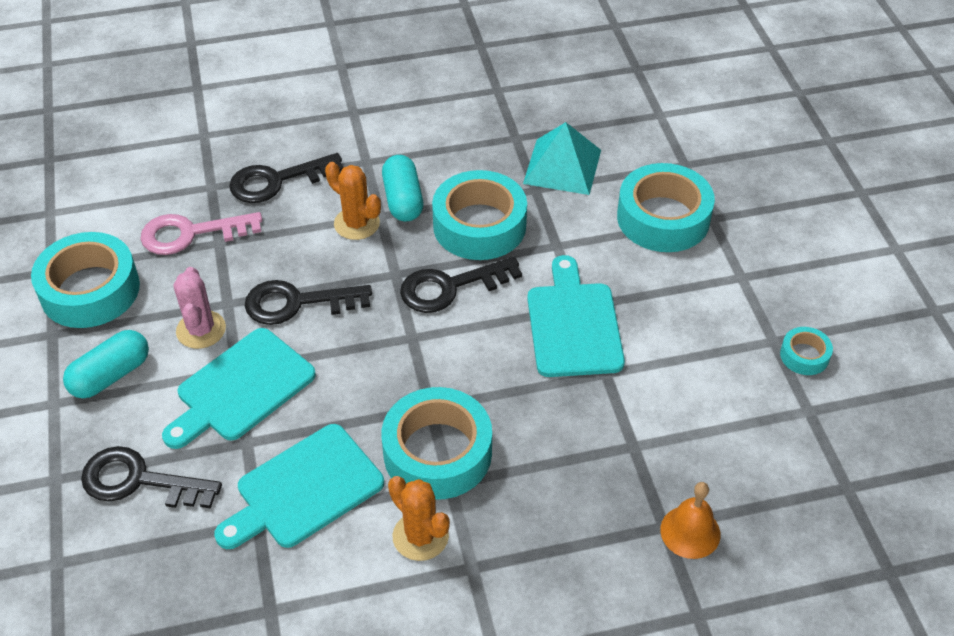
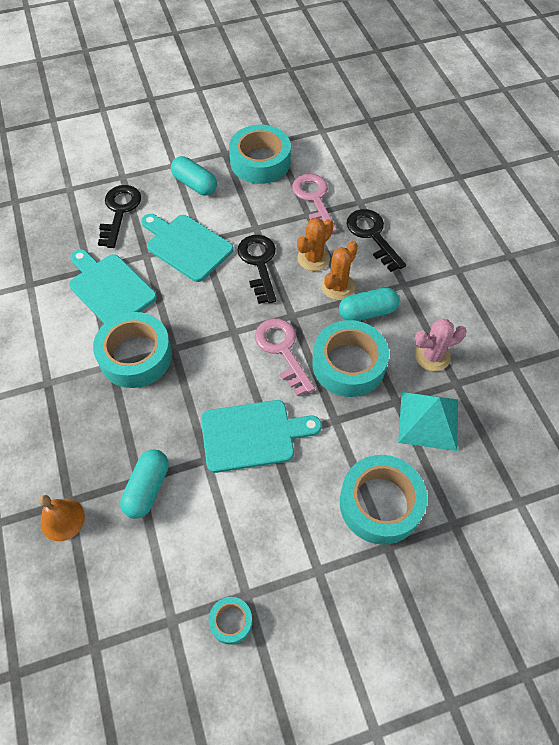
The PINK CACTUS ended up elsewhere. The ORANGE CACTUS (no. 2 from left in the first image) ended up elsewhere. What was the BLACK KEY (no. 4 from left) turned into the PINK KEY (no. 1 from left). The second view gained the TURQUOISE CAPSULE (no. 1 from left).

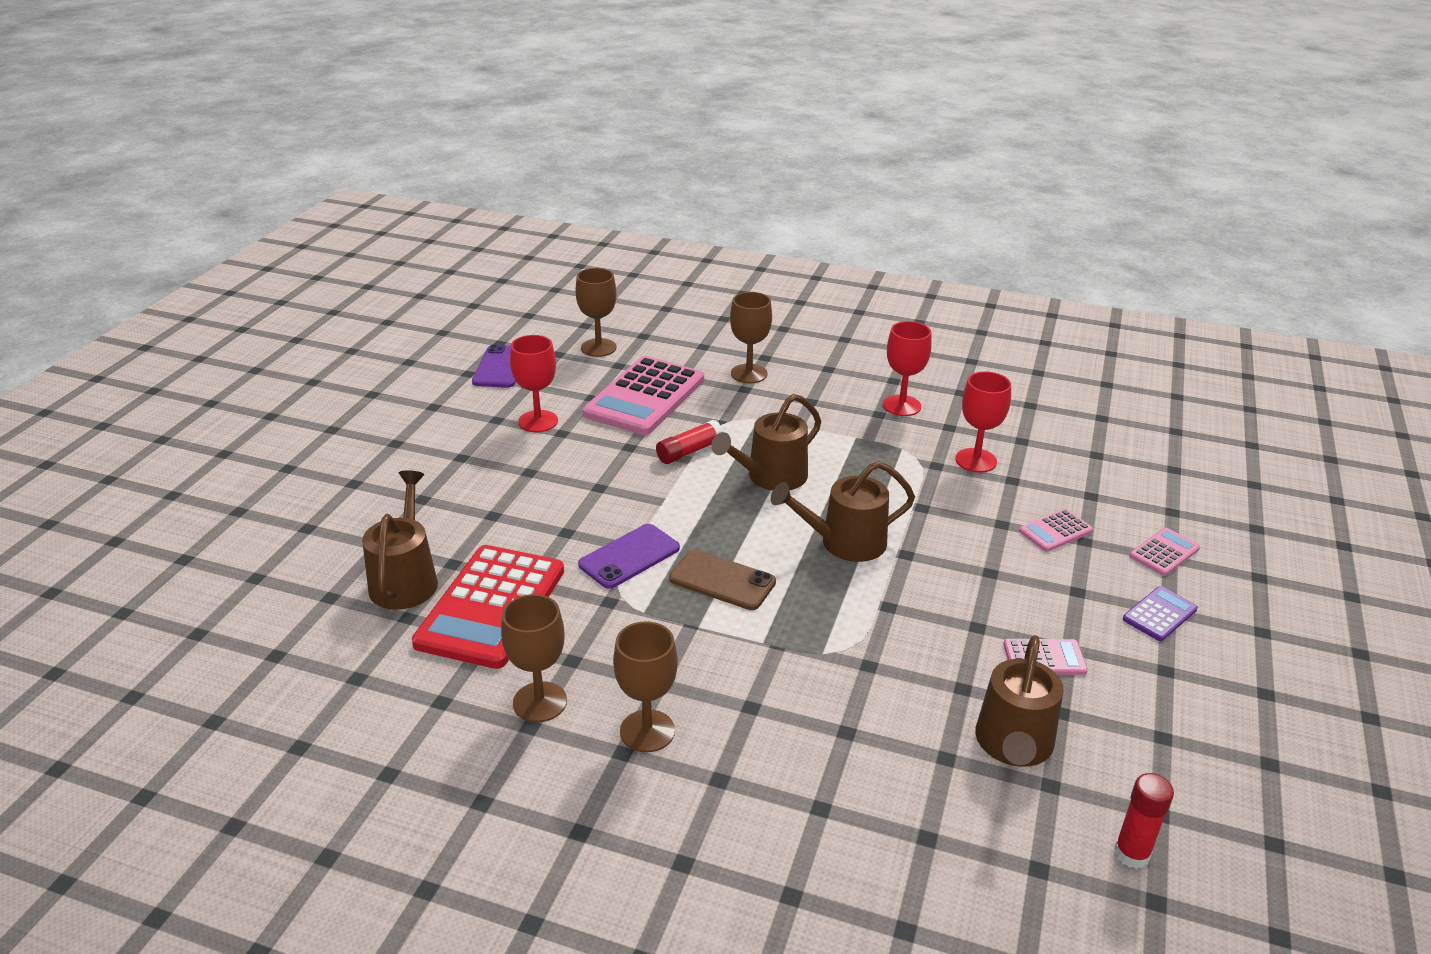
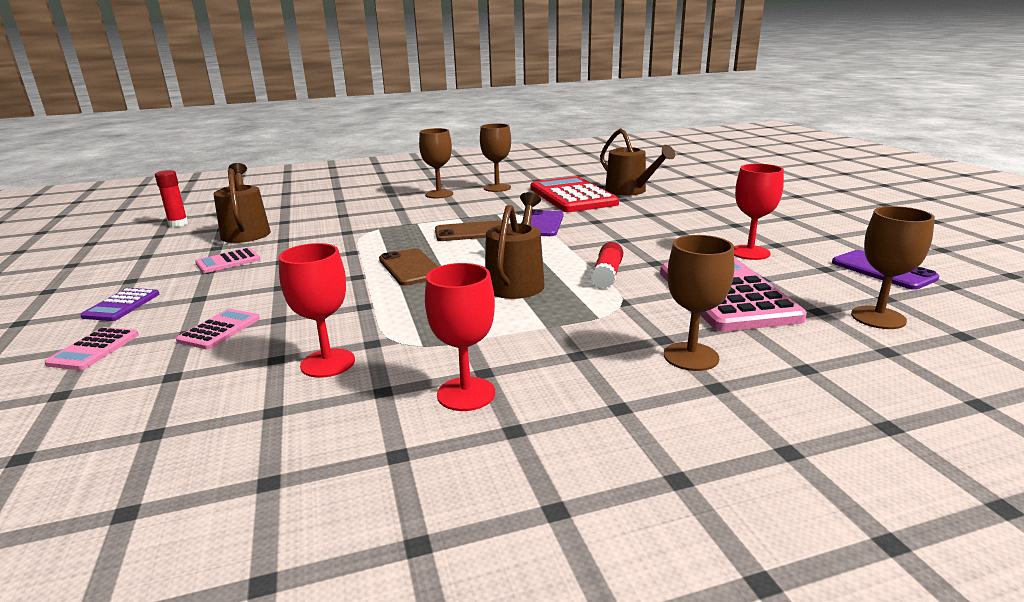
Where the BROWN WATERING CAN (no. 3 from left) stood, the BROWN PHONE (no. 1 from left) came to stand.

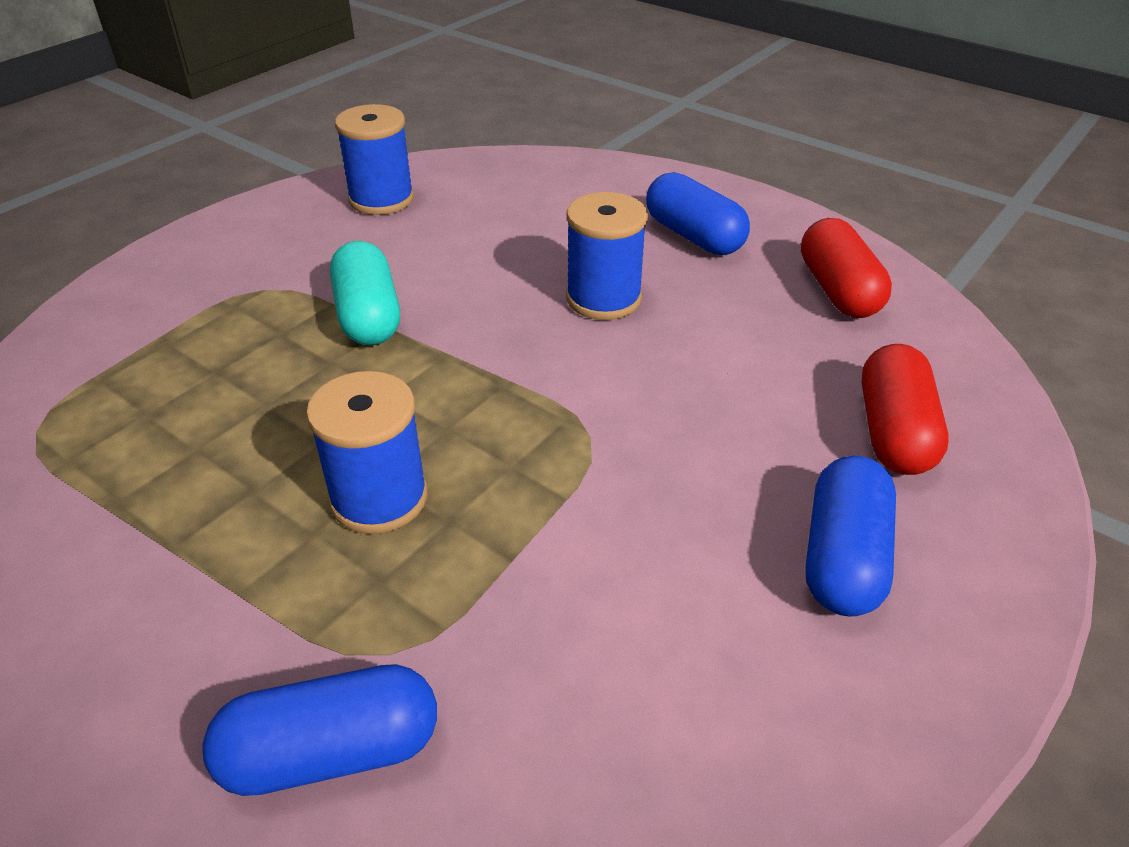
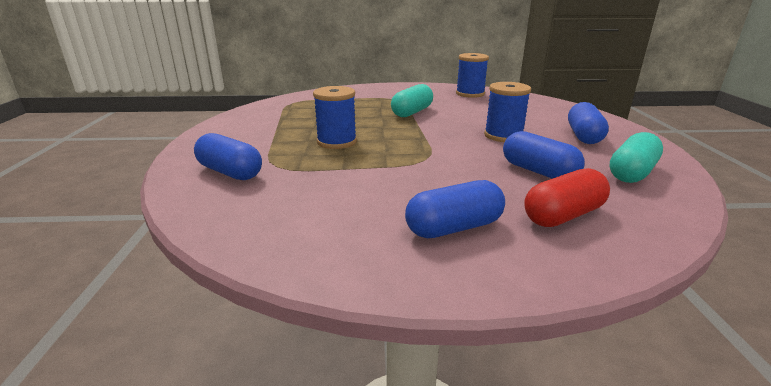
What was the RED CAPSULE (no. 1 from left) turned into the TURQUOISE CAPSULE (no. 2 from left). The second view gained the BLUE CAPSULE (no. 3 from left).

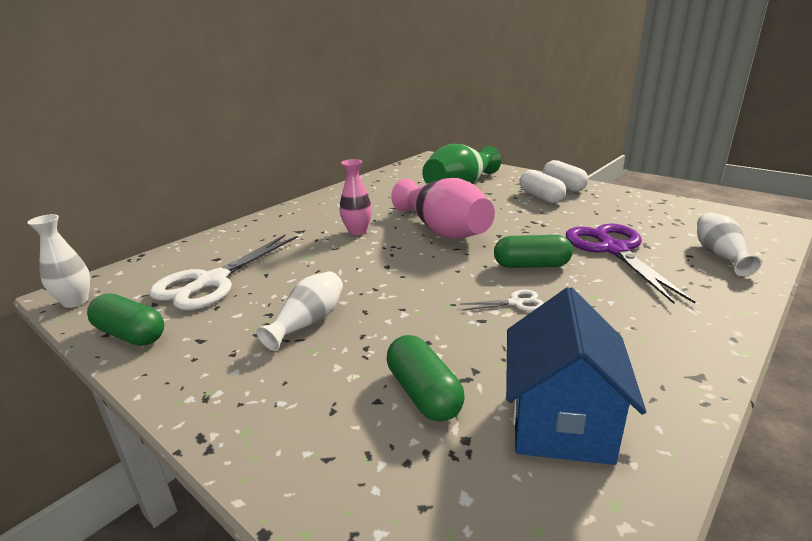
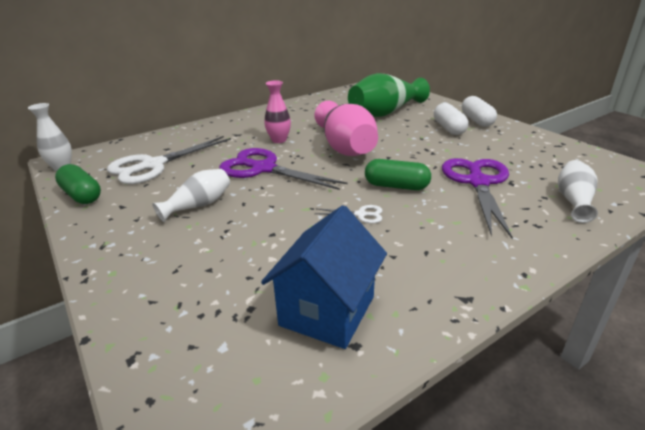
The second view lost the GREEN CAPSULE (no. 2 from left). The second view gained the PURPLE SCISSORS (no. 1 from left).

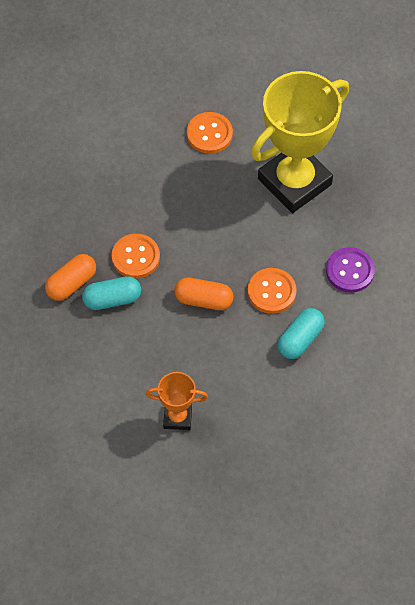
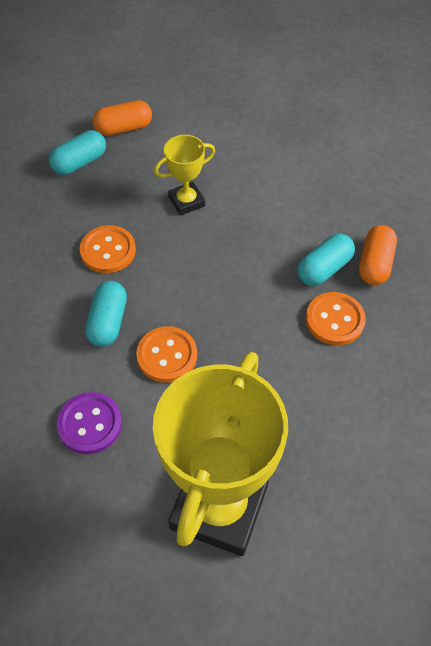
What was the ORANGE TROPHY turned into the YELLOW TROPHY (no. 1 from left). The ORANGE CAPSULE (no. 2 from left in the first image) ended up elsewhere. The ORANGE BUTTON (no. 2 from left in the first image) ended up elsewhere. The second view gained the TURQUOISE CAPSULE (no. 1 from left).

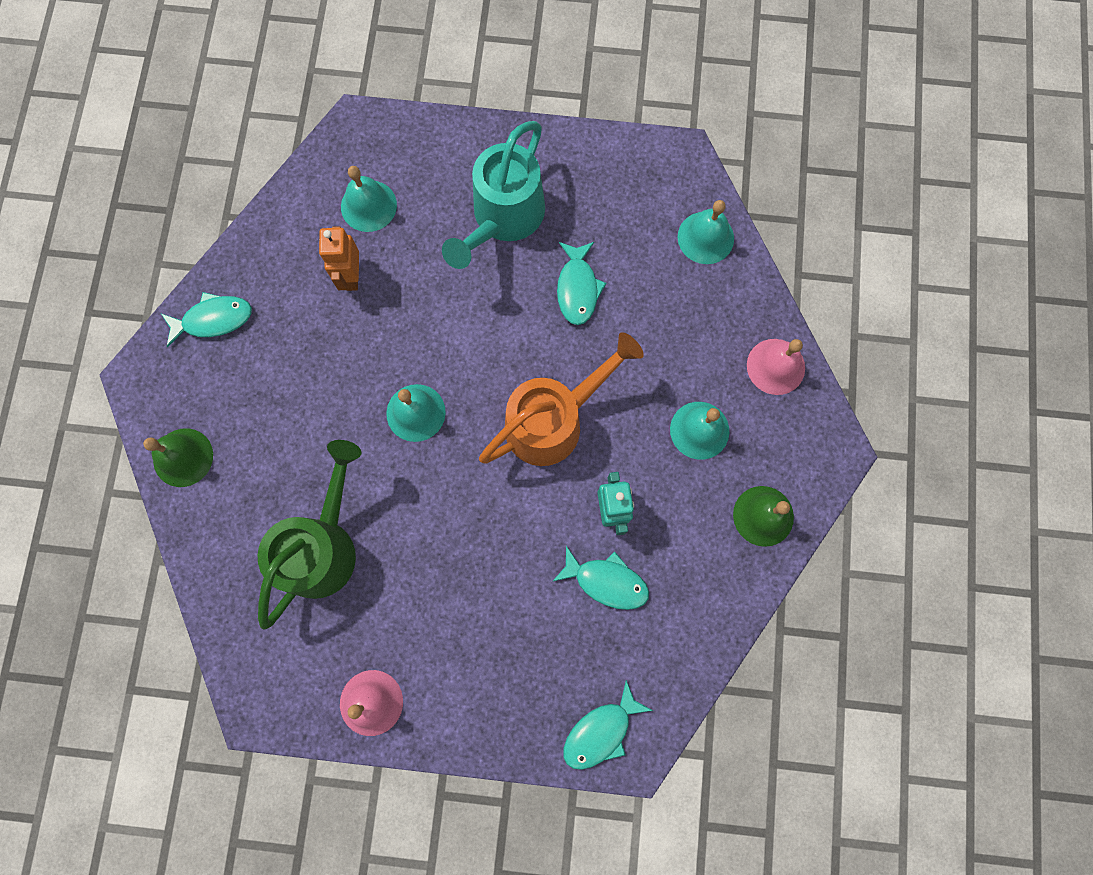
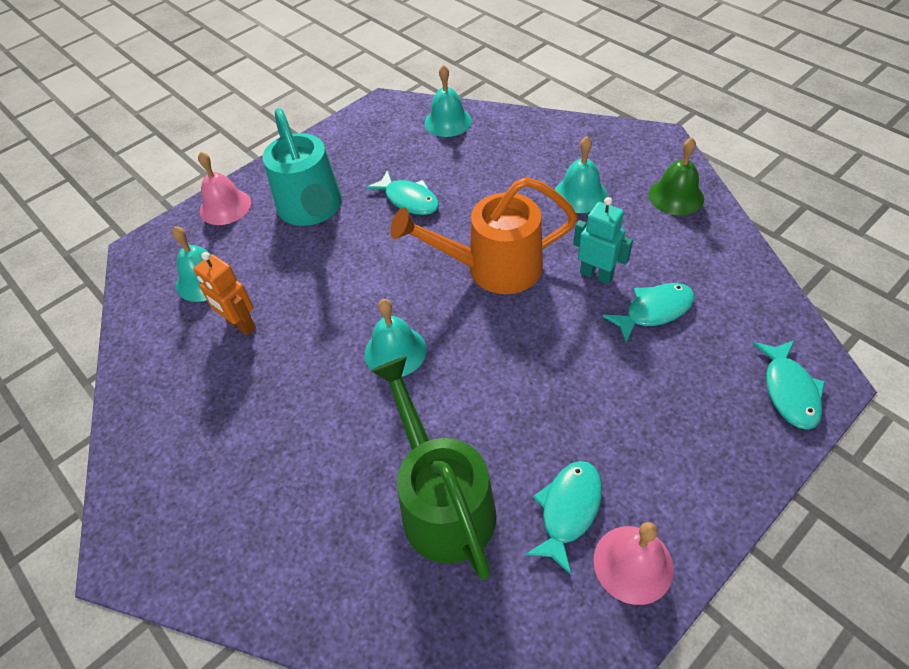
The second view lost the GREEN BELL (no. 1 from left). The TURQUOISE FISH (no. 1 from left in the first image) ended up elsewhere. The ORANGE WATERING CAN ended up facing another way, 105 degrees counterclockwise from before. The PINK BELL (no. 2 from left in the first image) ended up elsewhere.

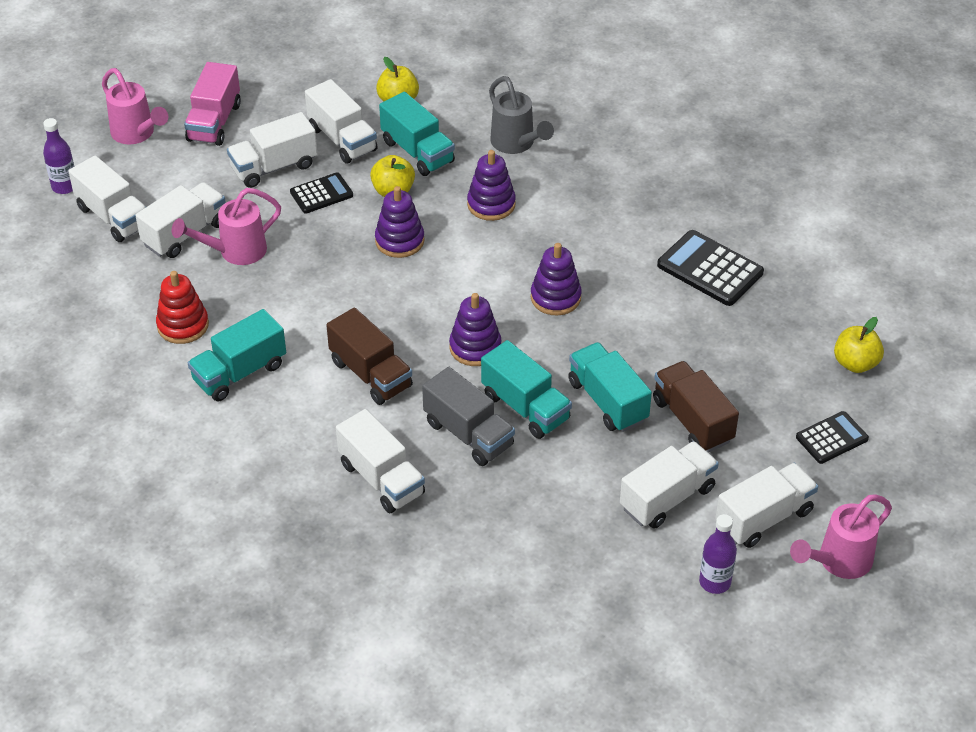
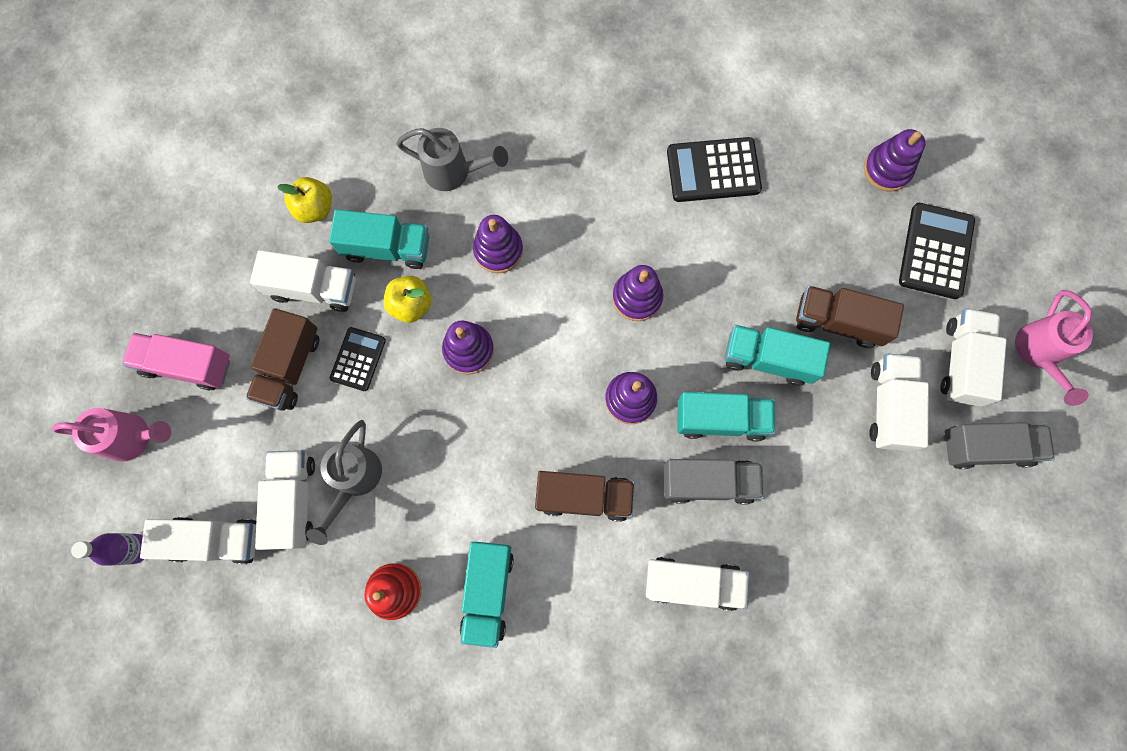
What was the PINK WATERING CAN (no. 2 from left) turned into the GREY WATERING CAN (no. 1 from left). The PINK TRUCK ended up facing another way, 135 degrees clockwise from before. What was the WHITE TRUCK (no. 3 from left) turned into the BROWN TRUCK (no. 1 from left). Where the PURPLE BOTTLE (no. 2 from left) stood, the GREY TRUCK (no. 2 from left) came to stand. The size of the BLACK CALCULATOR (no. 3 from left) changed by a factor of 1.60. Where the YELLOW APPLE (no. 3 from left) stood, the PURPLE STACKING TOY (no. 5 from left) came to stand.

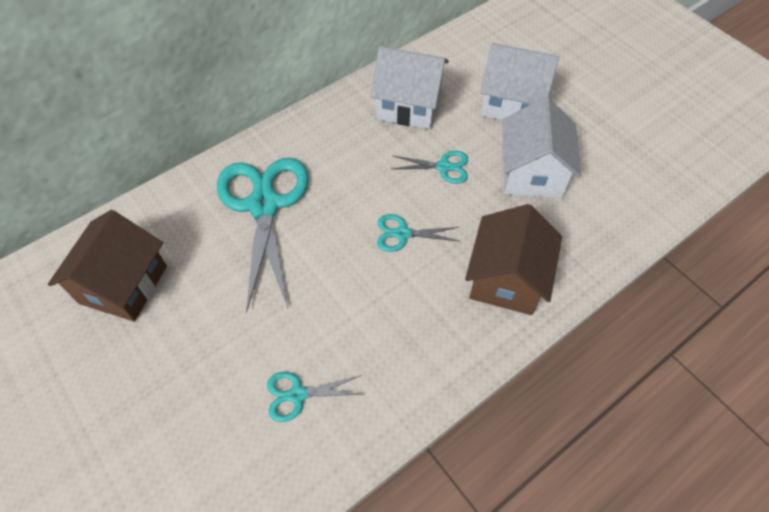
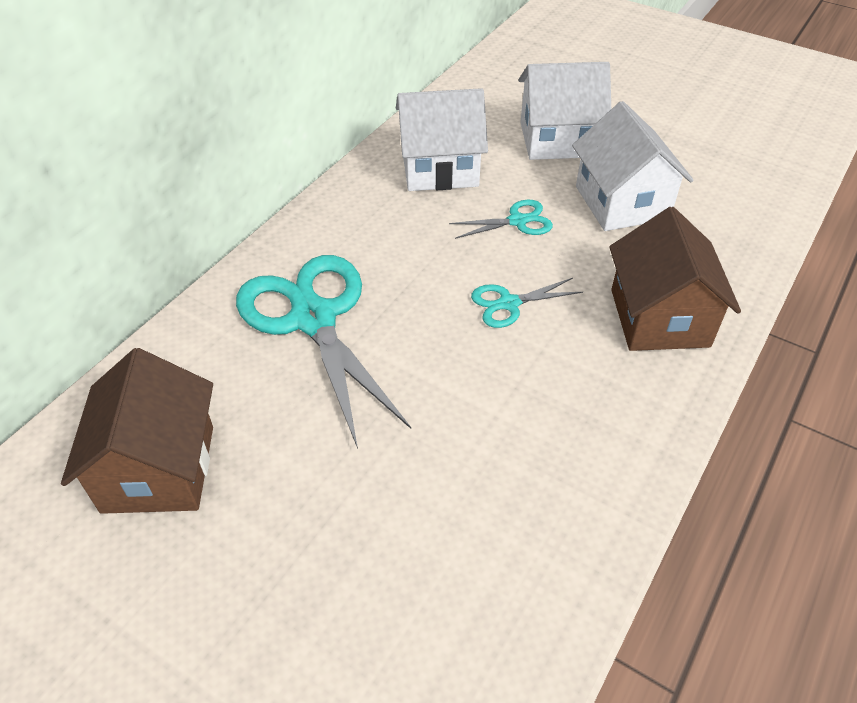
The second view lost the TURQUOISE SCISSORS (no. 2 from left).

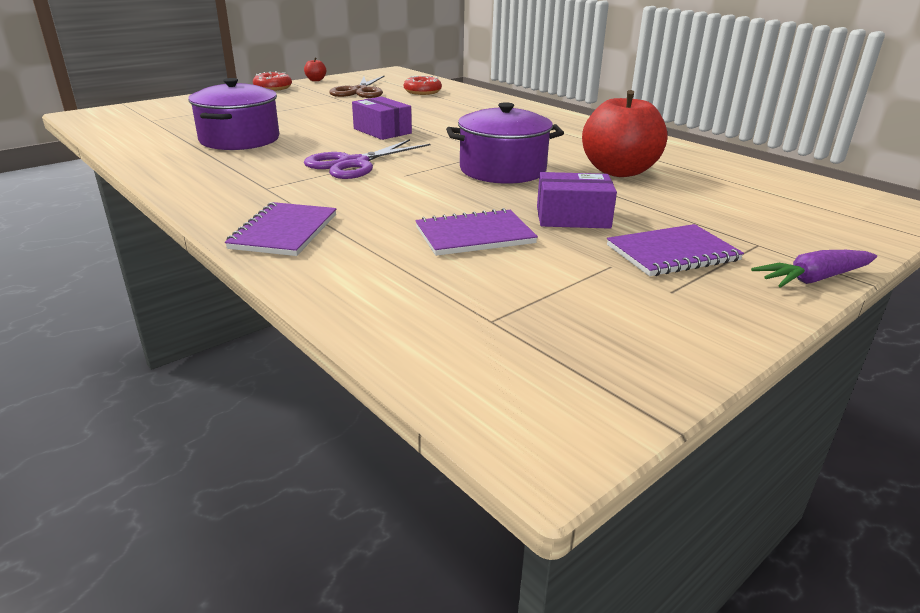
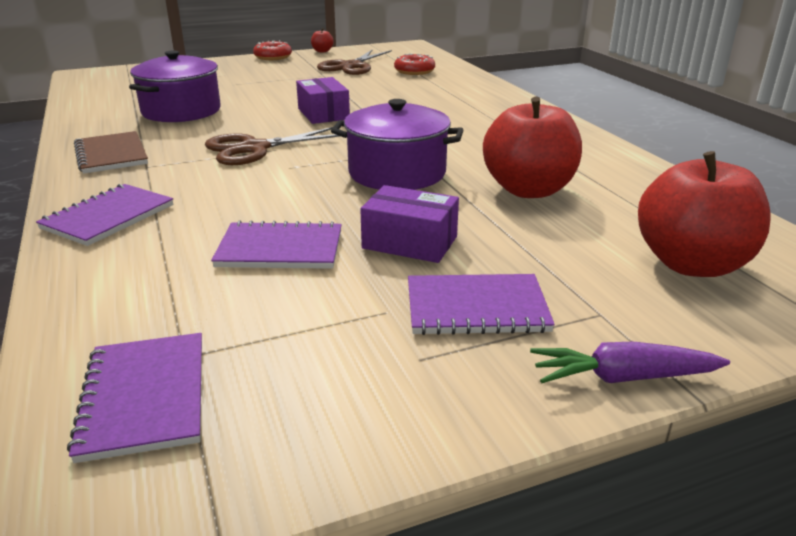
What was the PURPLE SCISSORS turned into the BROWN SCISSORS (no. 1 from left). The second view gained the PURPLE NOTEBOOK (no. 2 from left). The second view gained the BROWN NOTEBOOK. The second view gained the RED APPLE (no. 3 from left).

